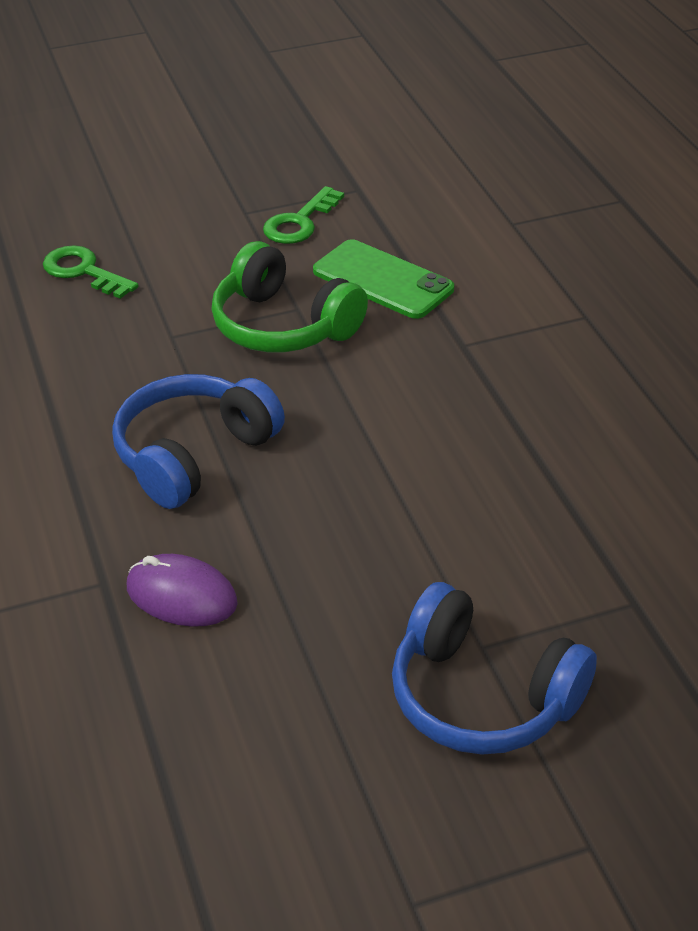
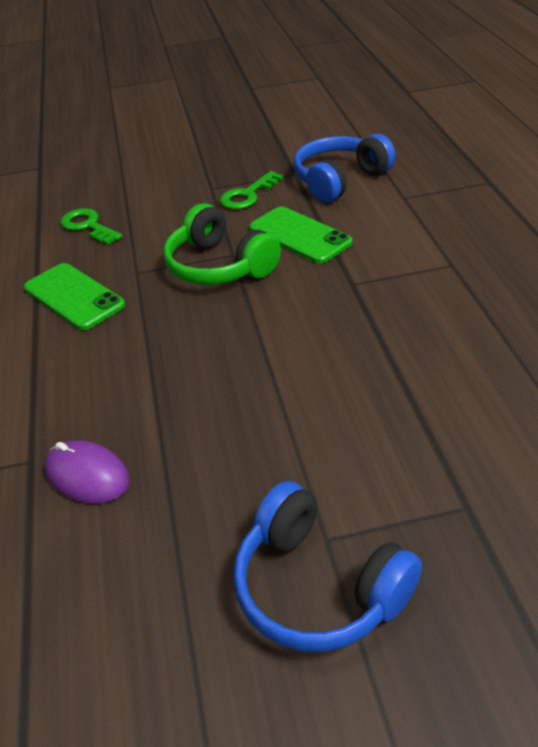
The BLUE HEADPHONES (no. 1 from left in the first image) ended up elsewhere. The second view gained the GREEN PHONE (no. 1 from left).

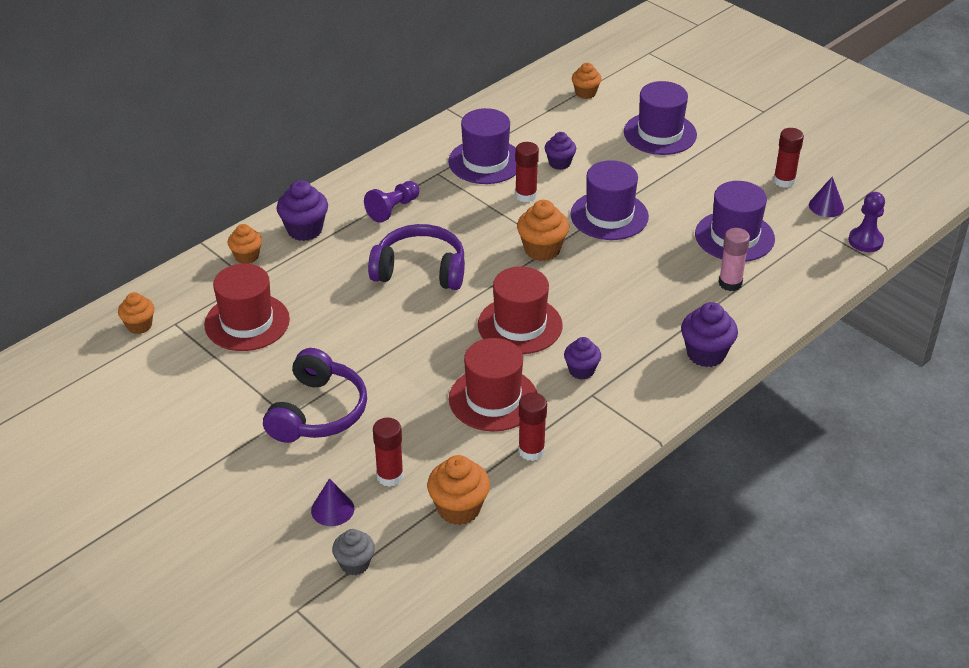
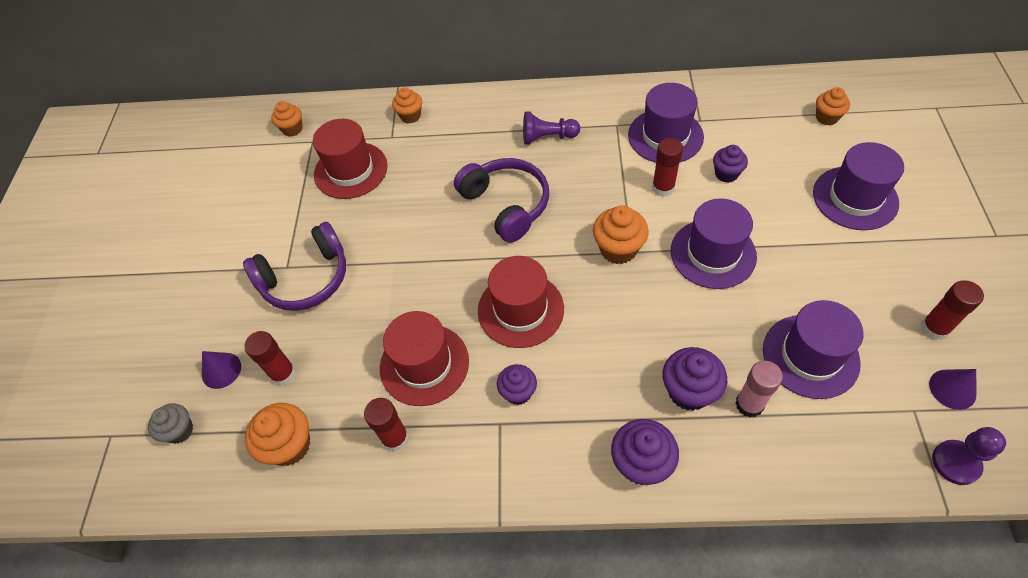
The PURPLE CUPCAKE (no. 1 from left in the first image) ended up elsewhere.

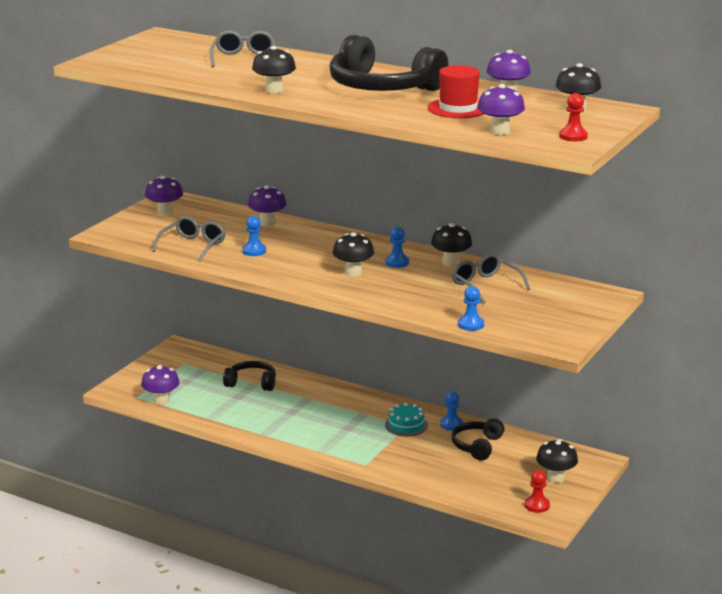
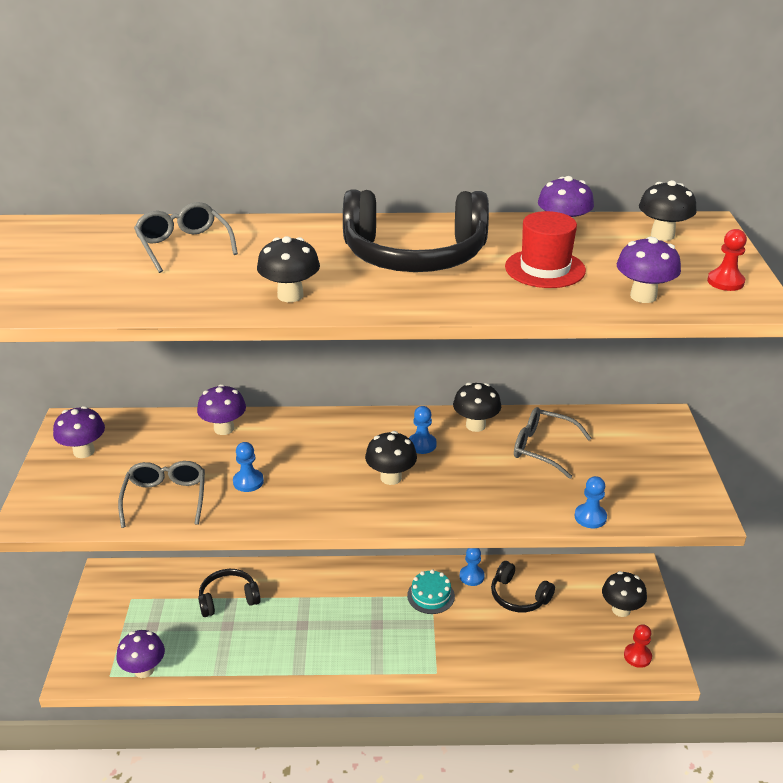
The BLACK HEADPHONES (no. 3 from left) ended up facing another way, 45 degrees counterclockwise from before.

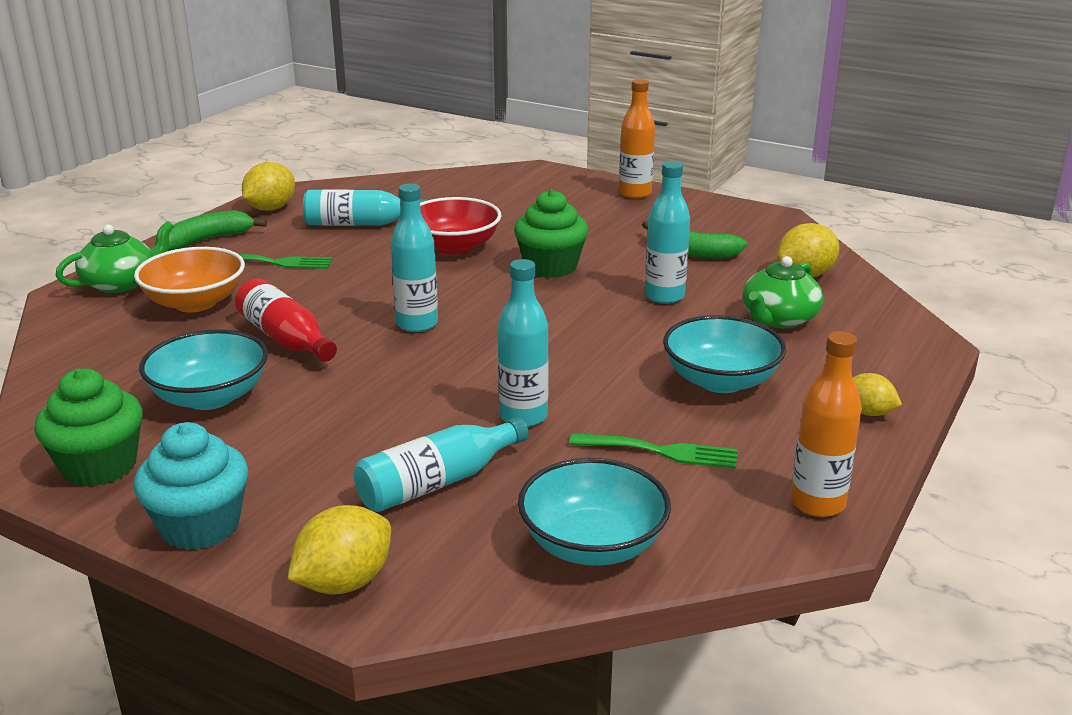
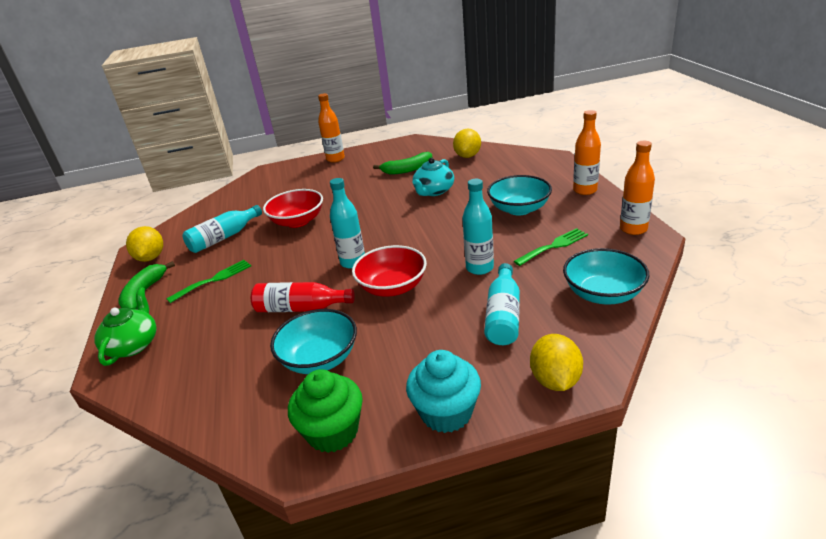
The second view lost the ORANGE BOWL. The second view lost the GREEN CUPCAKE (no. 2 from left). Where the TURQUOISE BOTTLE (no. 5 from left) stood, the TURQUOISE TEAPOT came to stand. The second view lost the GREEN TEAPOT (no. 2 from left). Where the YELLOW LEMON (no. 4 from left) stood, the ORANGE BOTTLE (no. 2 from left) came to stand. The second view gained the RED BOWL (no. 2 from left).

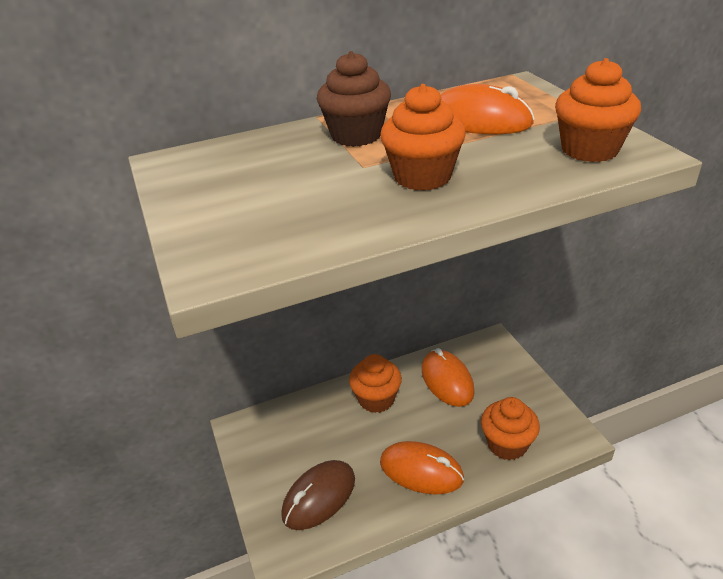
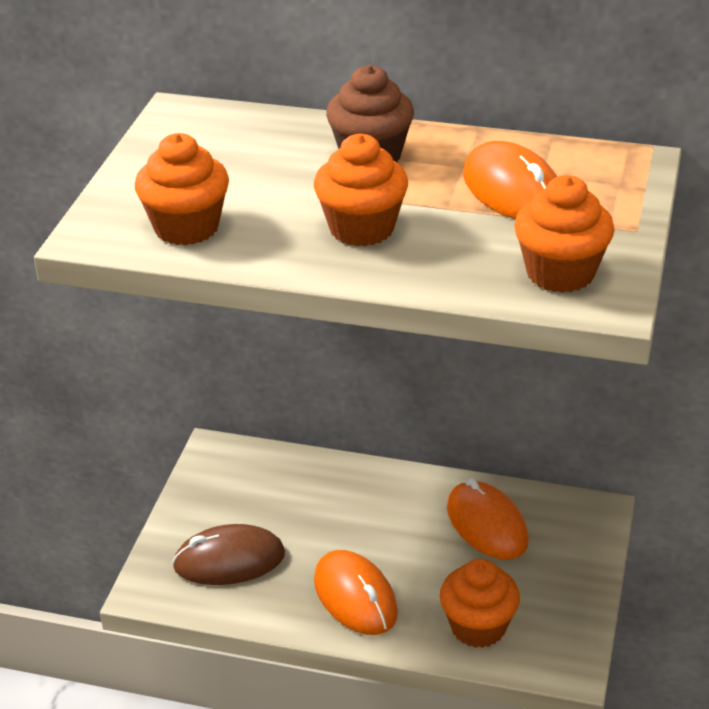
The ORANGE CUPCAKE (no. 1 from left) ended up elsewhere. The ORANGE MOUSE (no. 2 from left) ended up facing another way, 45 degrees counterclockwise from before.

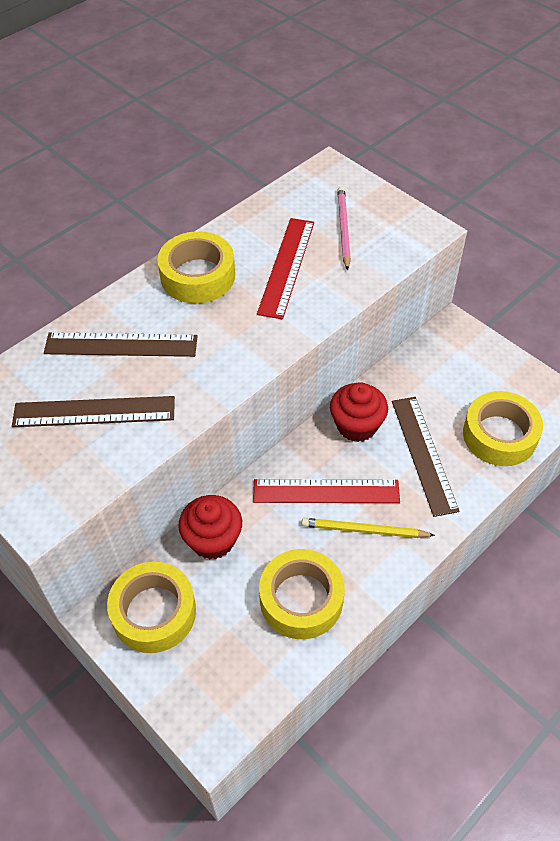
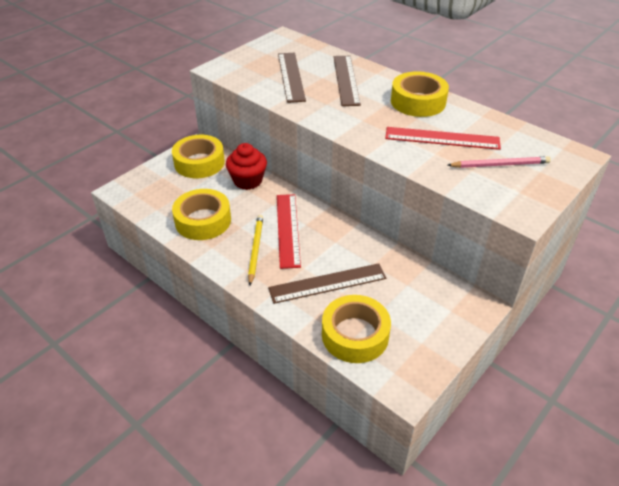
The second view lost the RED CUPCAKE (no. 2 from left).

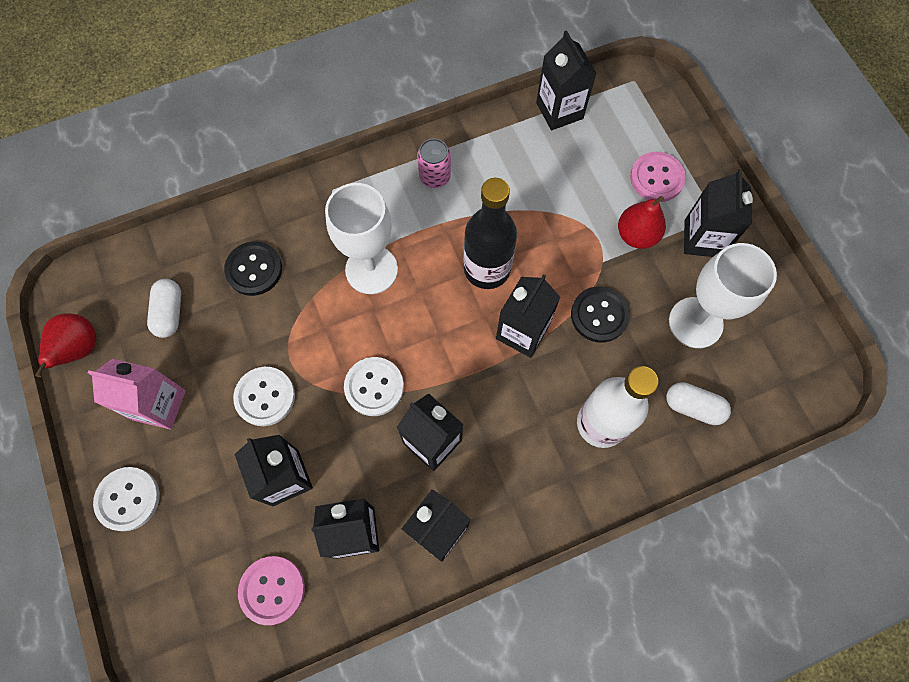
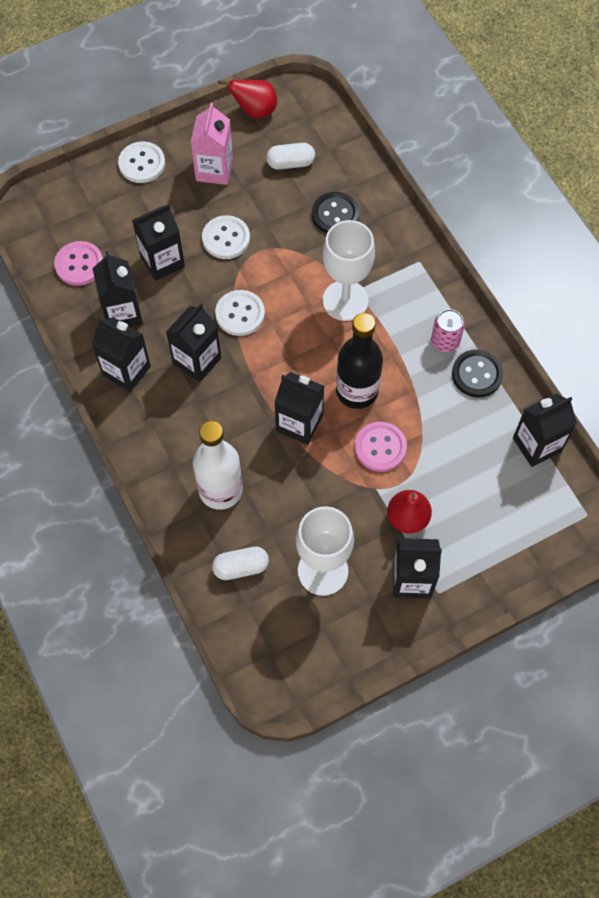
The BLACK BUTTON (no. 2 from left) ended up elsewhere. The PINK BUTTON (no. 2 from left) ended up elsewhere. The WHITE CAPSULE (no. 2 from left in the first image) ended up facing another way, 60 degrees clockwise from before.

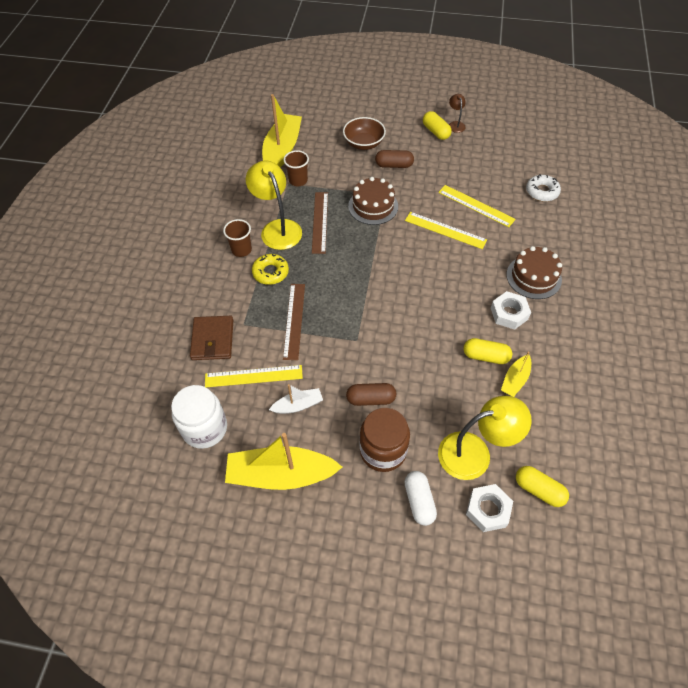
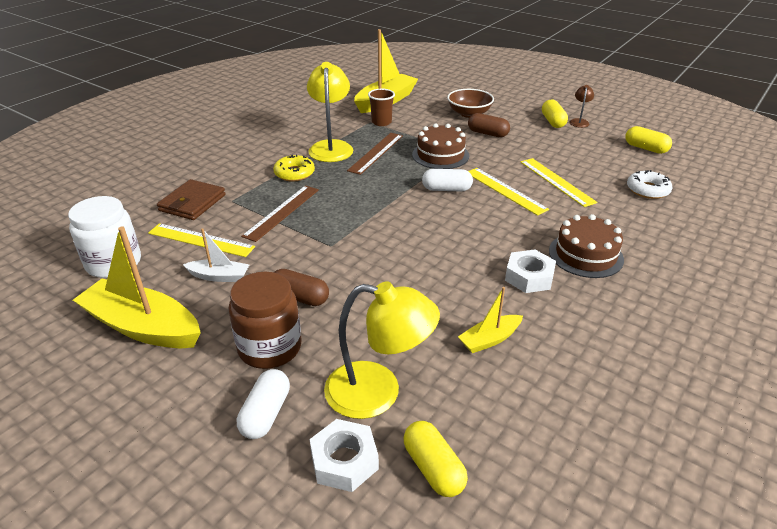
The second view lost the BROWN CUP (no. 1 from left). The YELLOW CAPSULE (no. 2 from left in the first image) ended up elsewhere. The second view gained the WHITE CAPSULE (no. 2 from left).

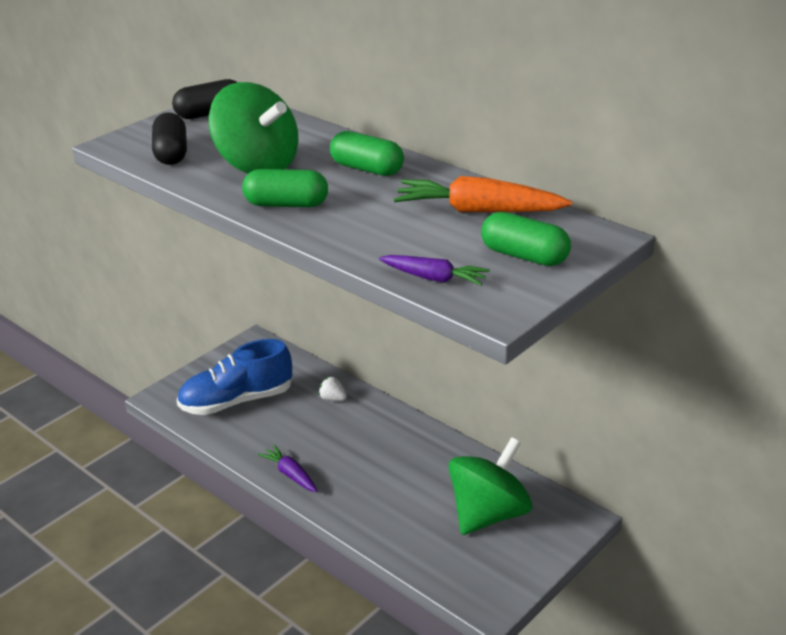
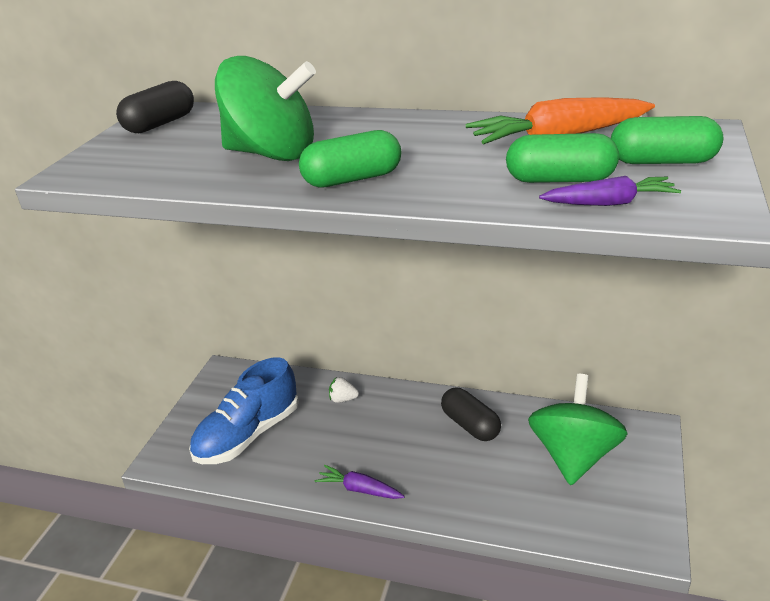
The BLACK CAPSULE (no. 1 from left in the first image) ended up elsewhere. The GREEN CAPSULE (no. 2 from left) ended up elsewhere.

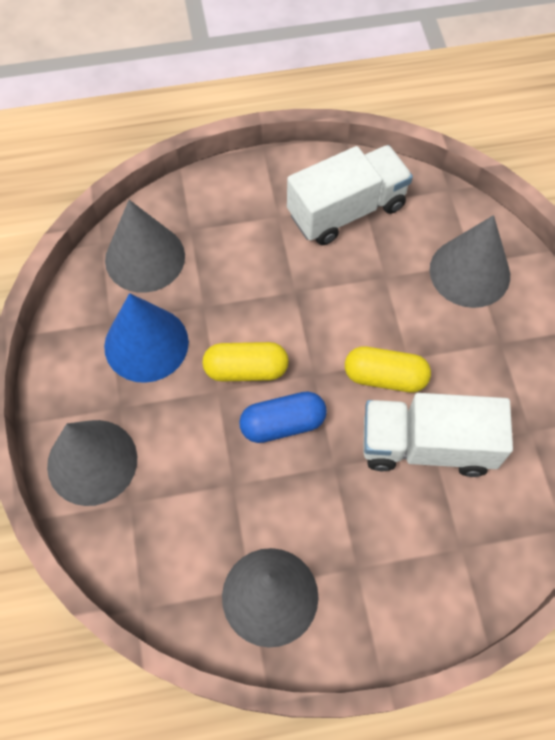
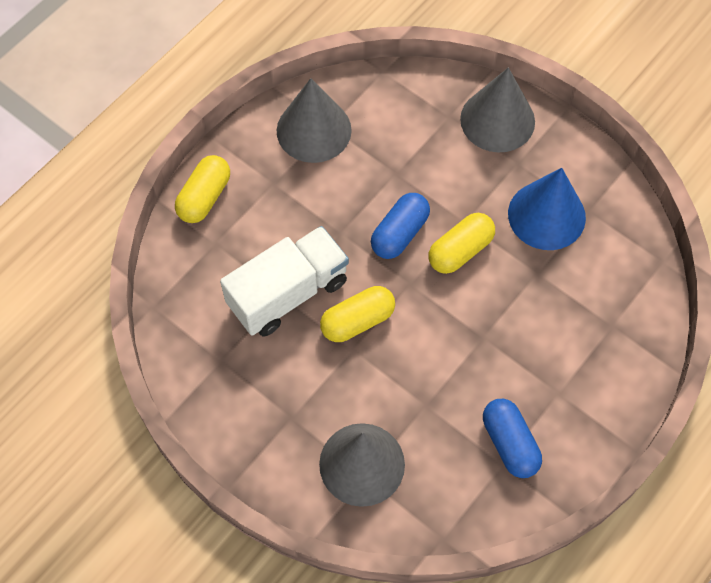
The second view lost the GREY CONE (no. 2 from left). Where the WHITE TRUCK (no. 1 from left) stood, the BLUE CAPSULE (no. 2 from left) came to stand. The second view gained the YELLOW CAPSULE (no. 1 from left).

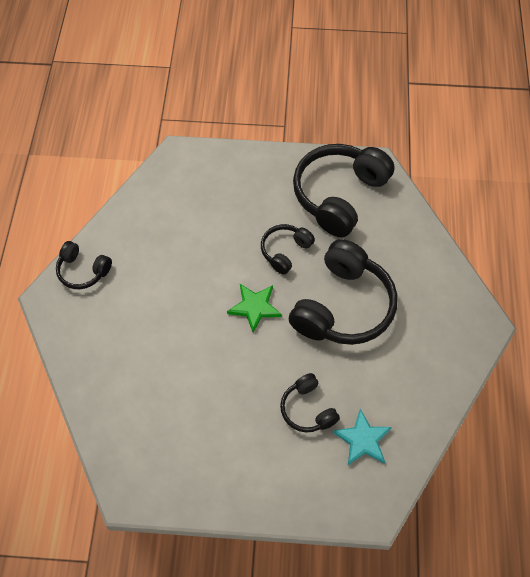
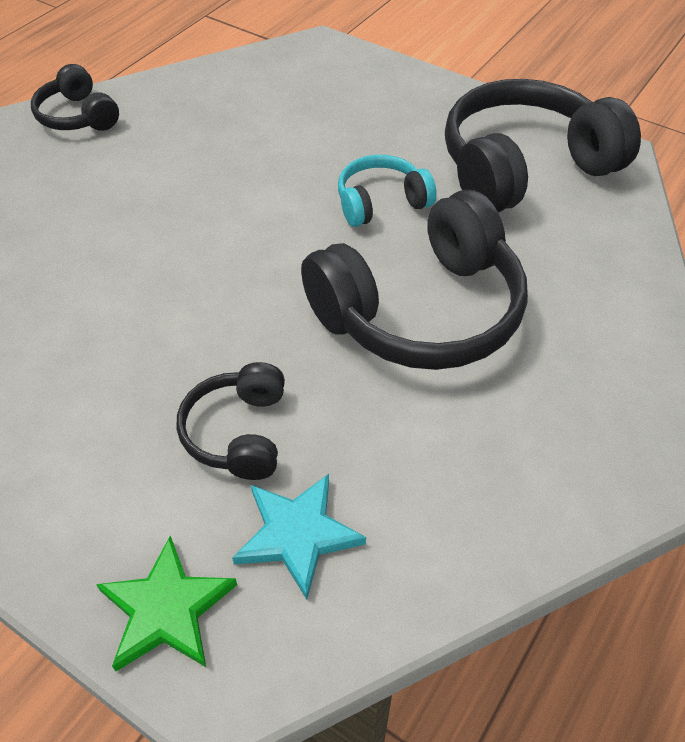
The GREEN STAR ended up elsewhere. What was the BLACK HEADPHONES (no. 2 from left) turned into the TURQUOISE HEADPHONES.

